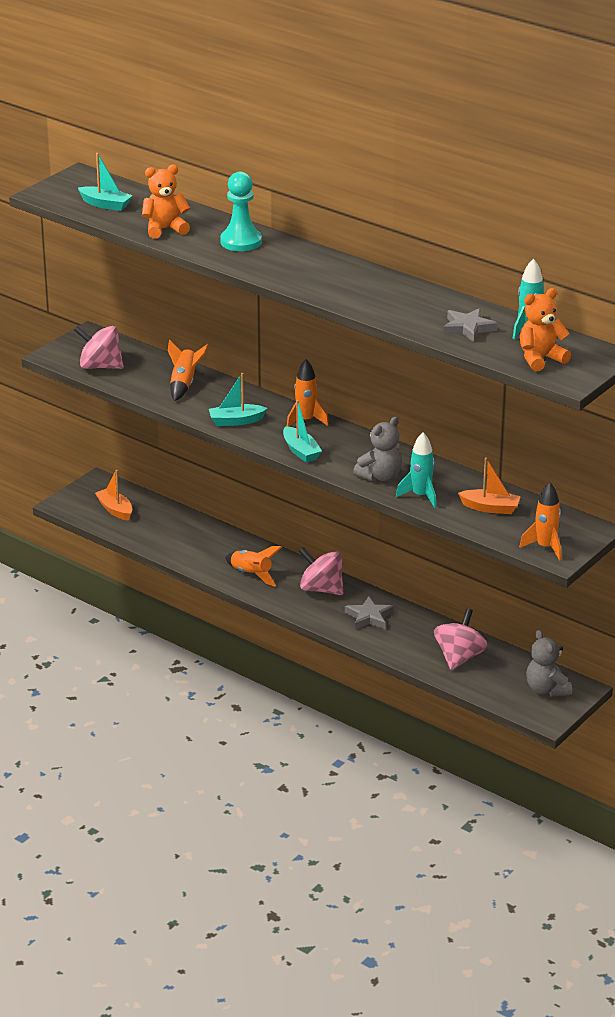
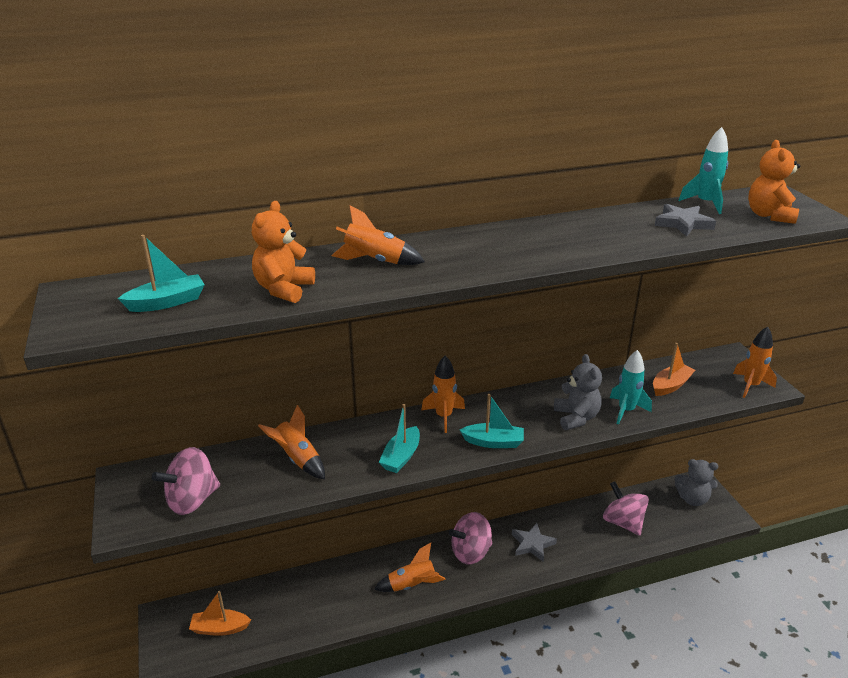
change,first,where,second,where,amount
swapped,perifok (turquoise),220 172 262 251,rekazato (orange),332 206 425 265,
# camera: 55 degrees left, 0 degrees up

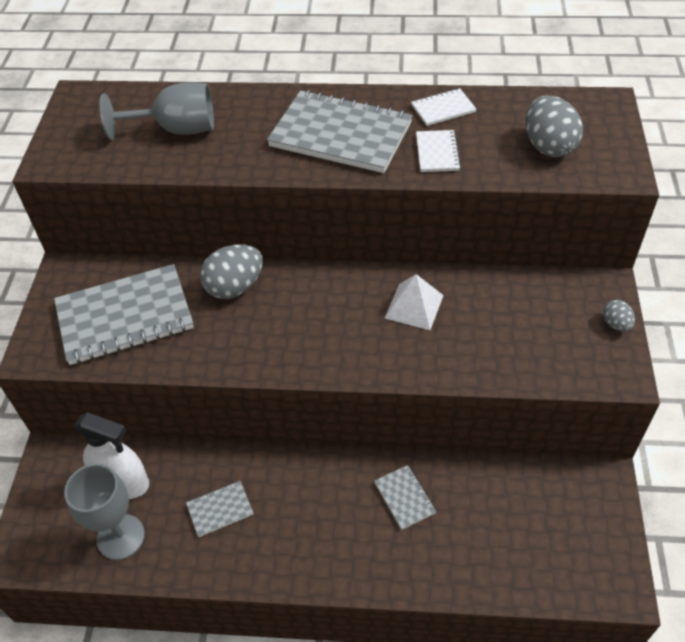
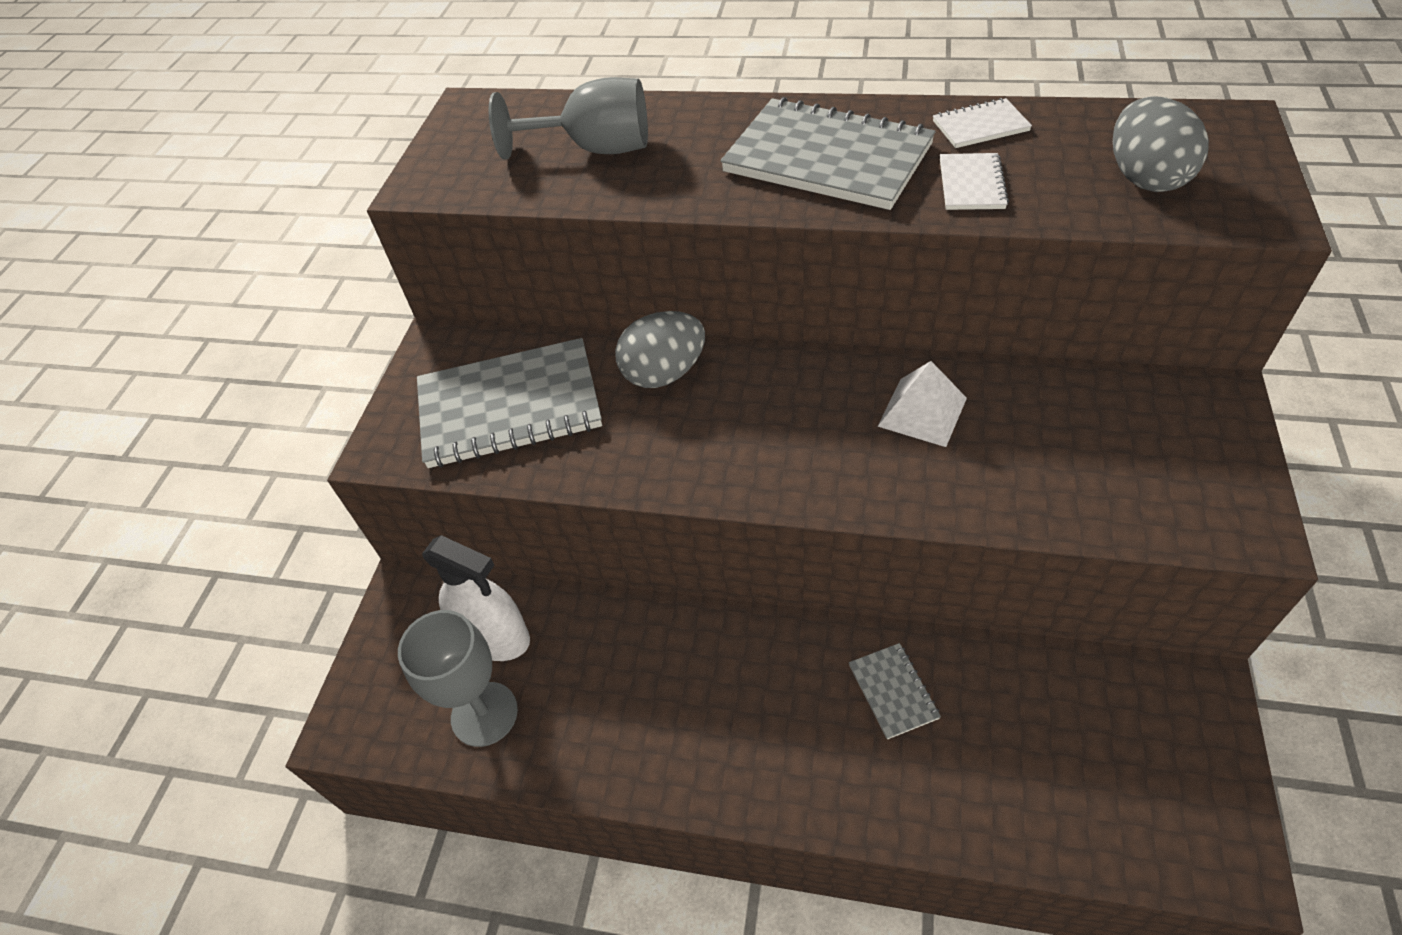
change,first,where,second,where,amount
gone,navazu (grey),603 300 635 331,,,
gone,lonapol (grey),186 481 253 537,,,
# camera: 10 degrees right, 0 degrees up

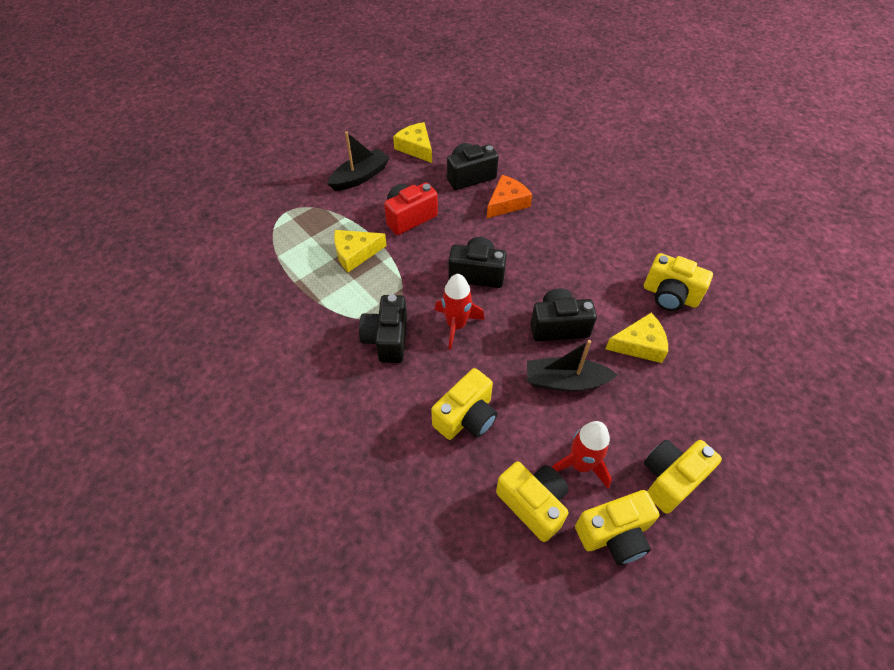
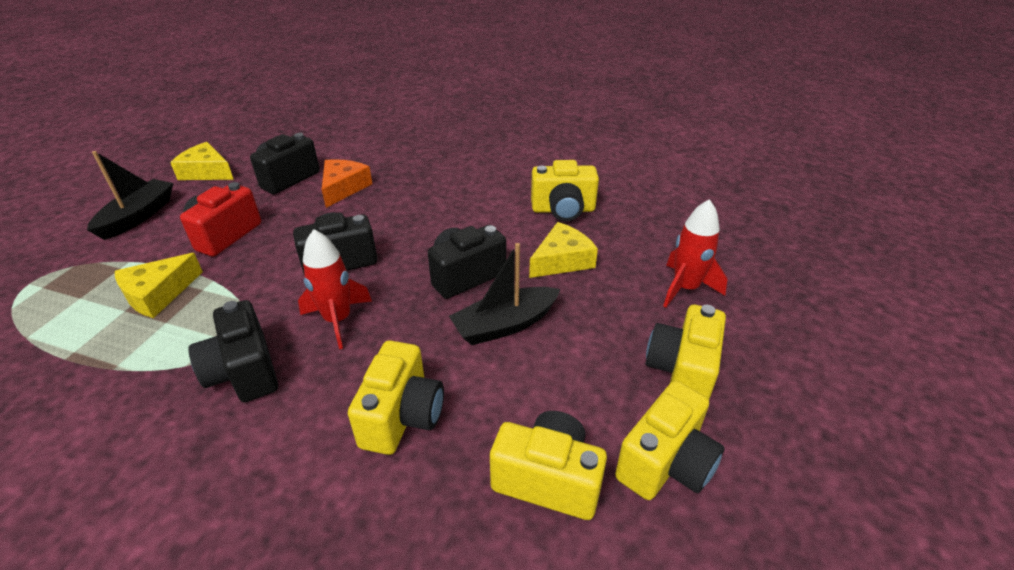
change,first,where,second,where,amount
shifted,rekazato (red),552 421 612 488,,663 199 727 308,
# camera: 30 degrees left, 15 degrees down

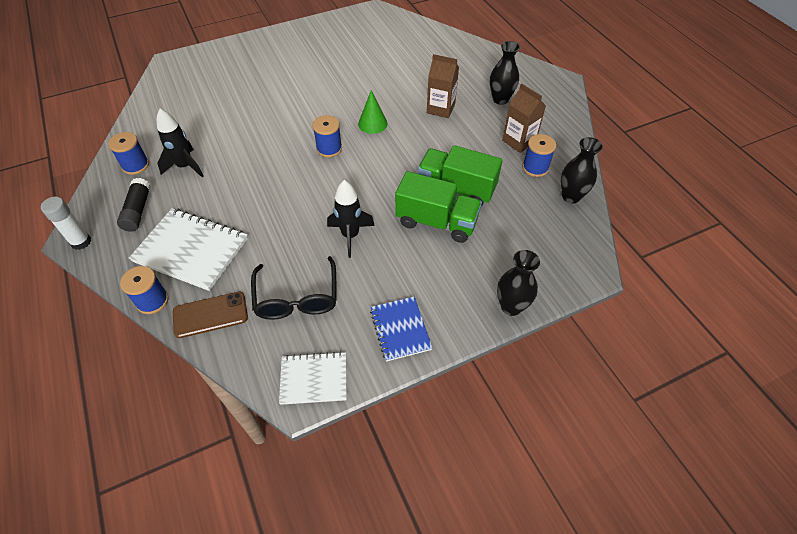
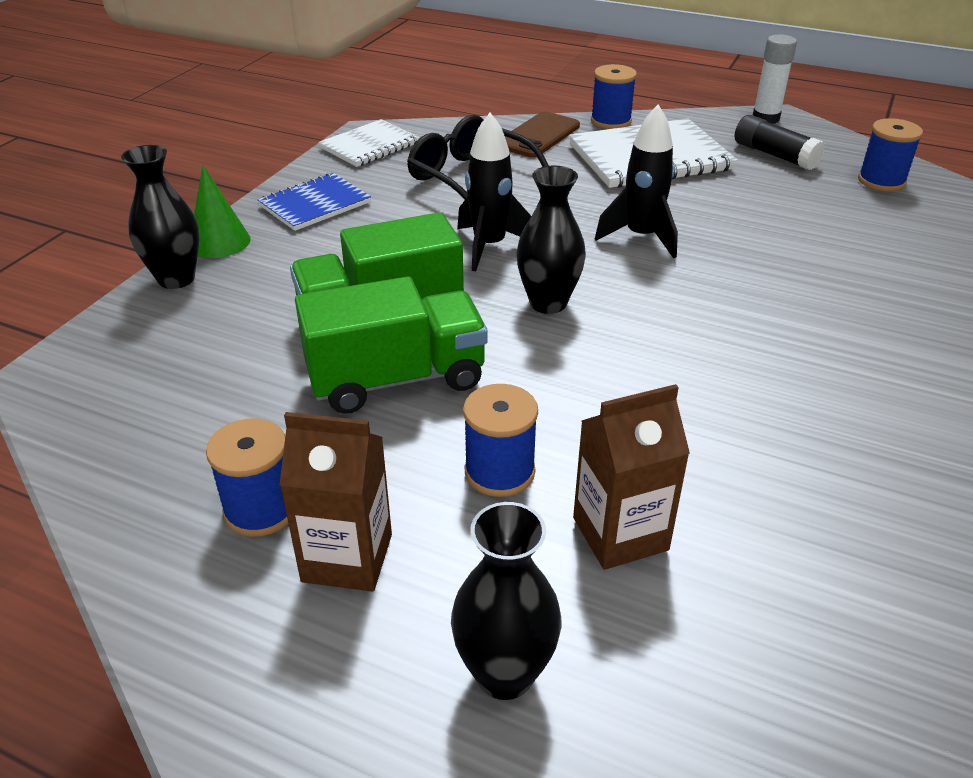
change,first,where,second,where,amount
shifted,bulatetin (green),358 90 387 134,,194 165 251 258,
shifted,rekazato (black),157 109 204 177,,595 105 678 258,
shifted,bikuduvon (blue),313 115 342 158,,463 384 538 497,
shifted,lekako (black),561 137 602 204,,516 165 586 314,
rotated,lonapol (blue),370 297 432 361,,258 173 371 231,75 degrees counterclockwise
# camera: 140 degrees right, 15 degrees down

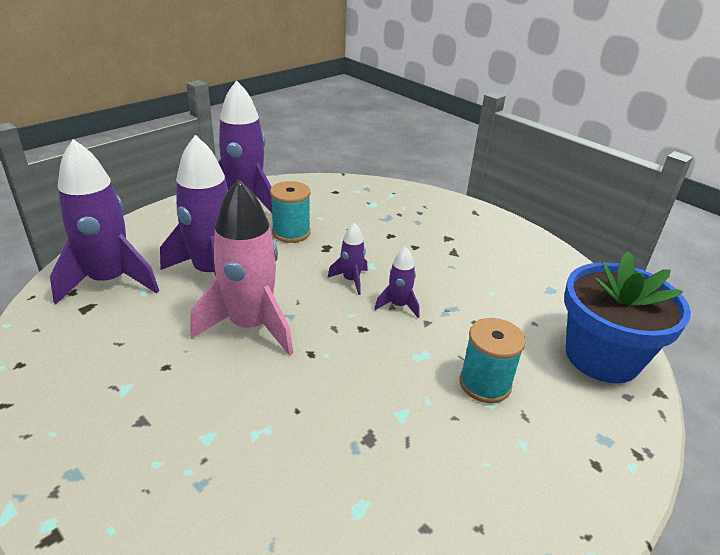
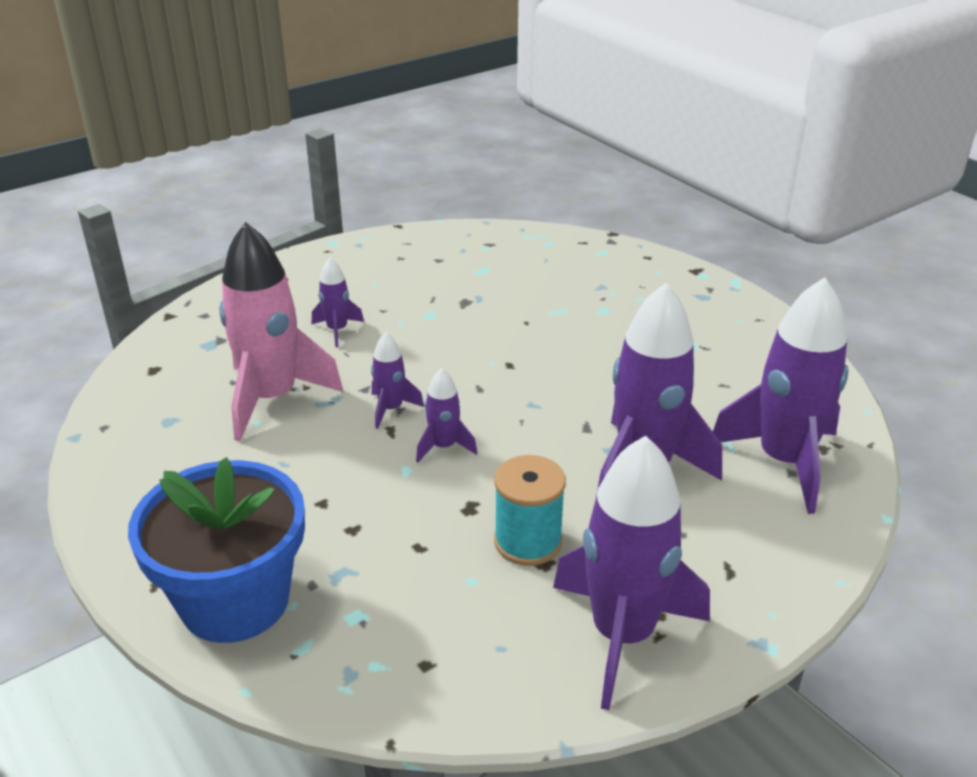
change,first,where,second,where,amount
shifted,rekazato (pink),190 179 293 356,,219 222 343 441,
shifted,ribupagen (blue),564 251 691 383,,128 457 305 643,
swapped,bikuduvon (turquoise),459 318 526 403,rekazato (purple),312 258 364 347,
# camera: 170 degrees left, 0 degrees up

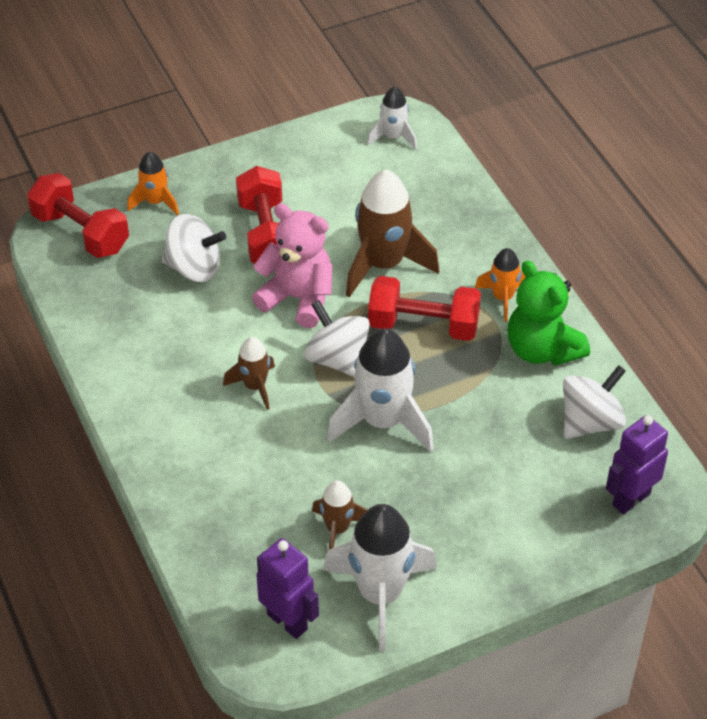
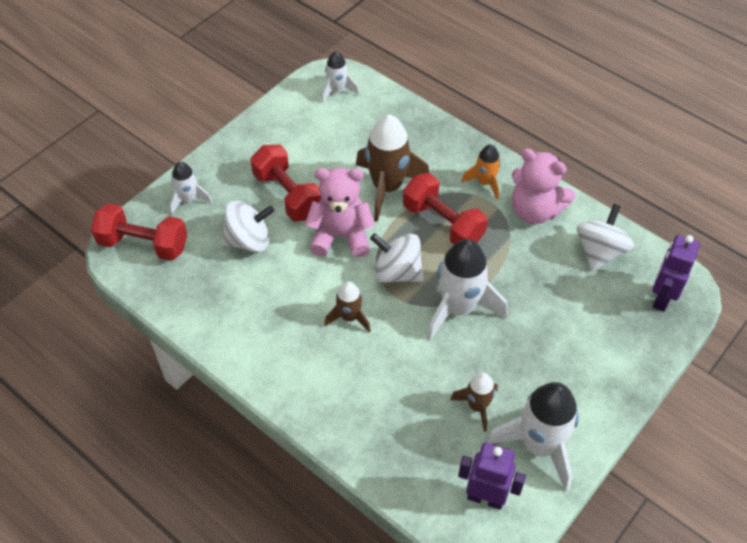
change,first,where,second,where,amount
repainted,rekazato (orange),127 152 179 215,rekazato (white),169 162 213 214,
repainted,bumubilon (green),507 260 590 366,bumubilon (pink),512 148 576 224,
rotated,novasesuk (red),368 276 481 341,,403 173 488 245,60 degrees clockwise
# camera: 25 degrees left, 5 degrees up

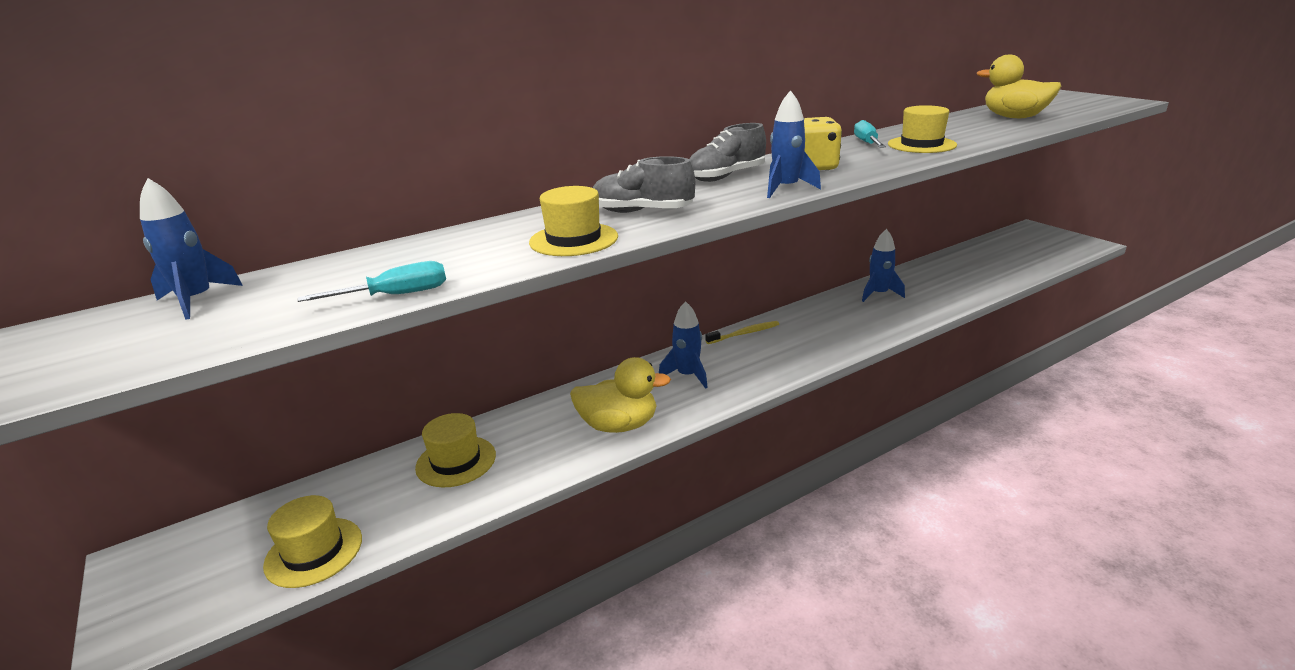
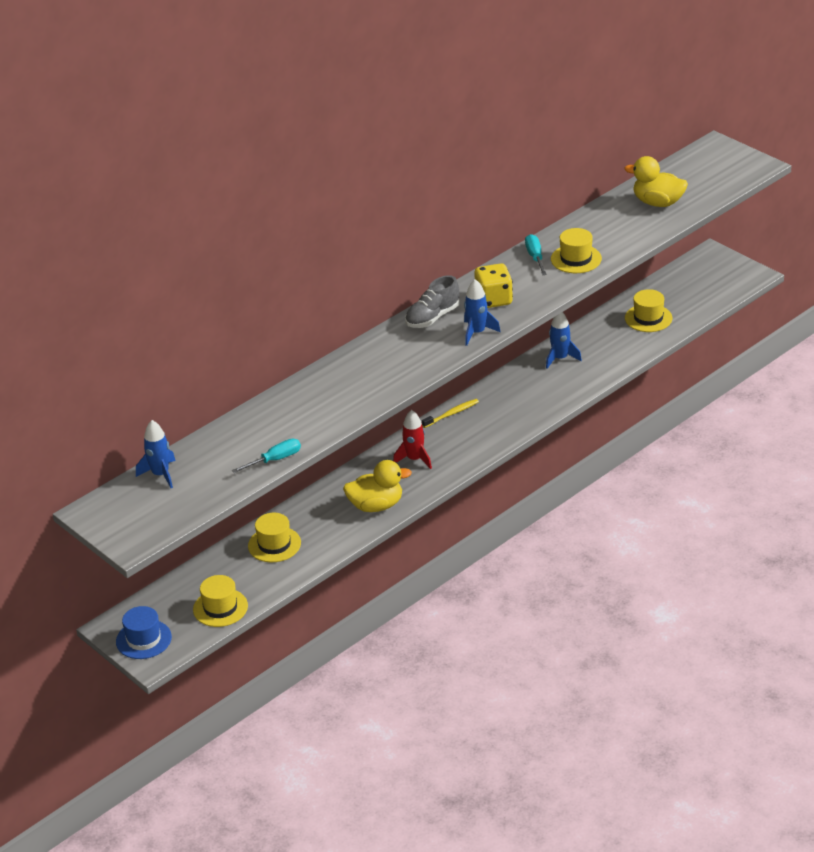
change,first,where,second,where,amount
gone,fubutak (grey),593 156 695 213,,,
shifted,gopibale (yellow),529 186 618 256,,625 289 672 332,
repainted,rekazato (blue),659 301 708 389,rekazato (red),393 410 432 469,
new,,,gopibale (blue),116 606 172 659,
# camera: 10 degrees left, 10 degrees up

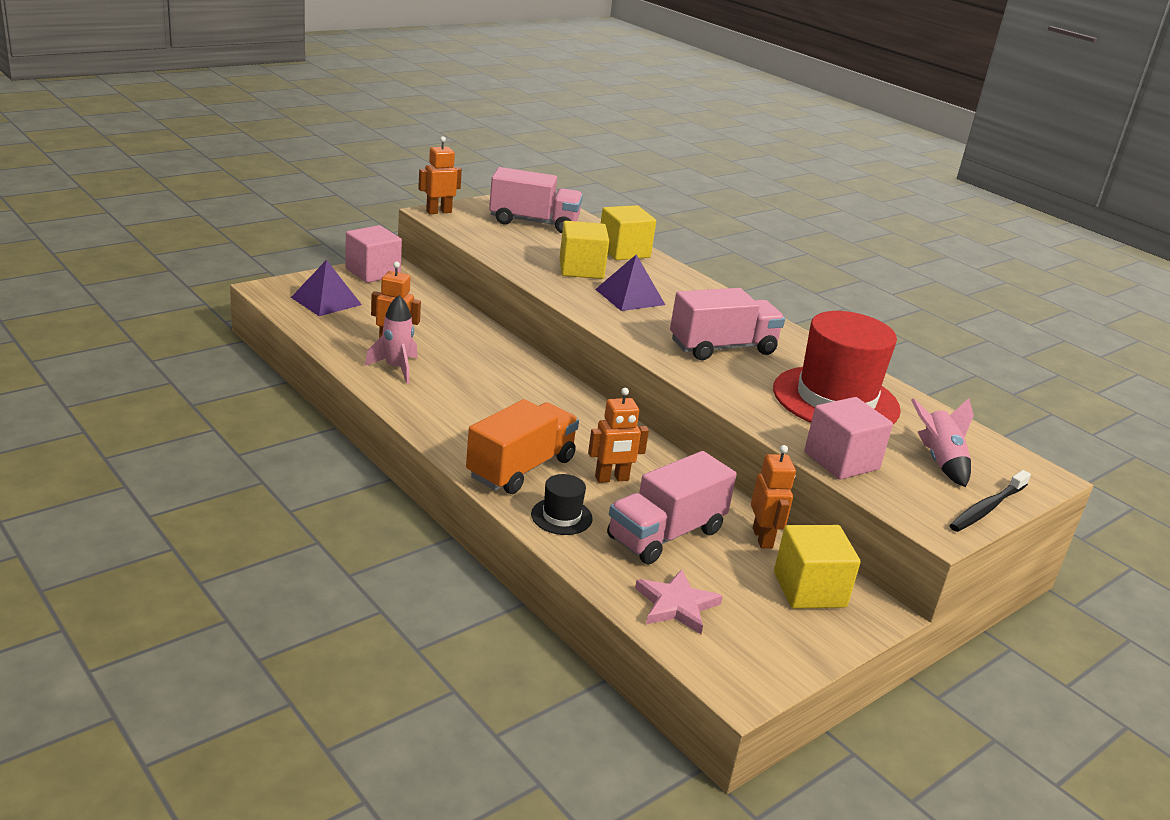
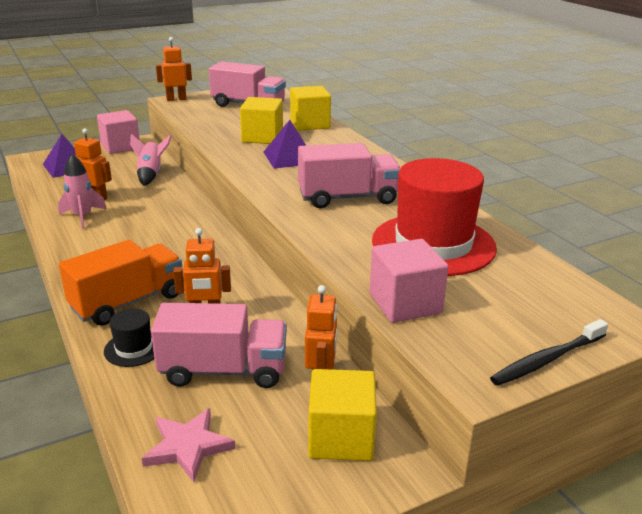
change,first,where,second,where,amount
shifted,rekazato (pink),911 398 974 487,,130 134 172 186,
rotated,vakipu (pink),607 451 737 564,,151 303 287 388,150 degrees counterclockwise
# camera: 15 degrees right, 0 degrees up

